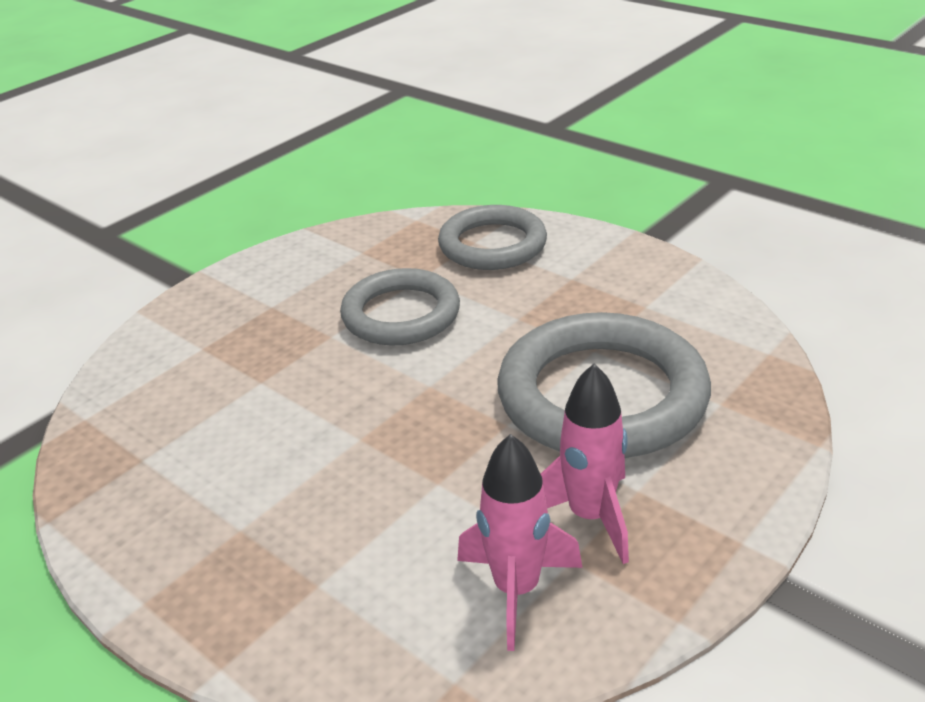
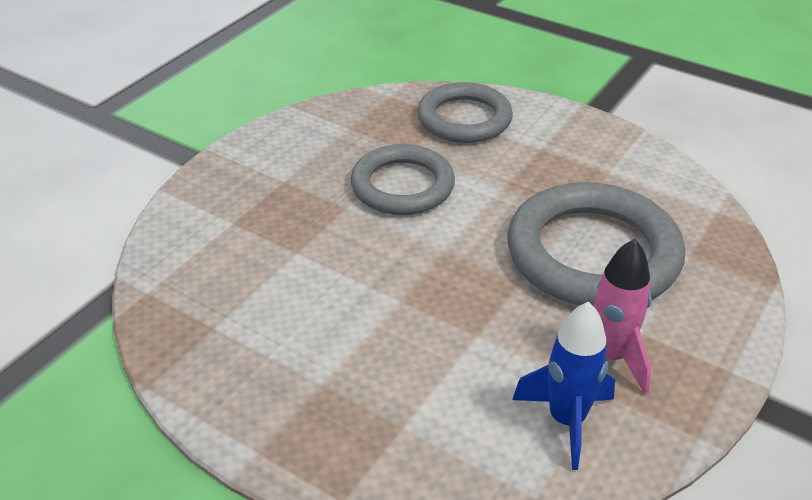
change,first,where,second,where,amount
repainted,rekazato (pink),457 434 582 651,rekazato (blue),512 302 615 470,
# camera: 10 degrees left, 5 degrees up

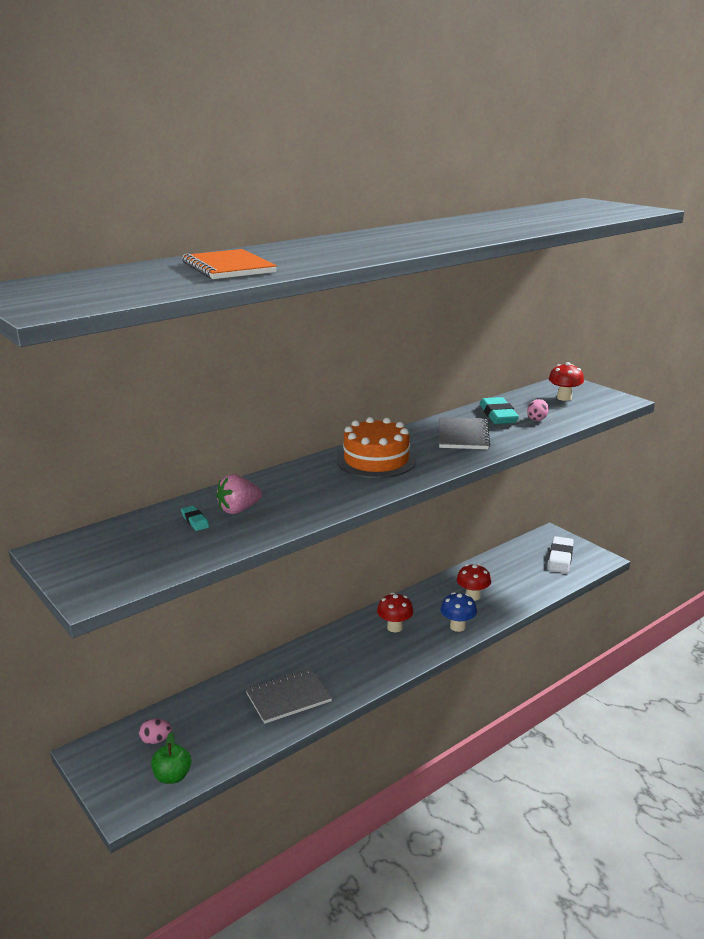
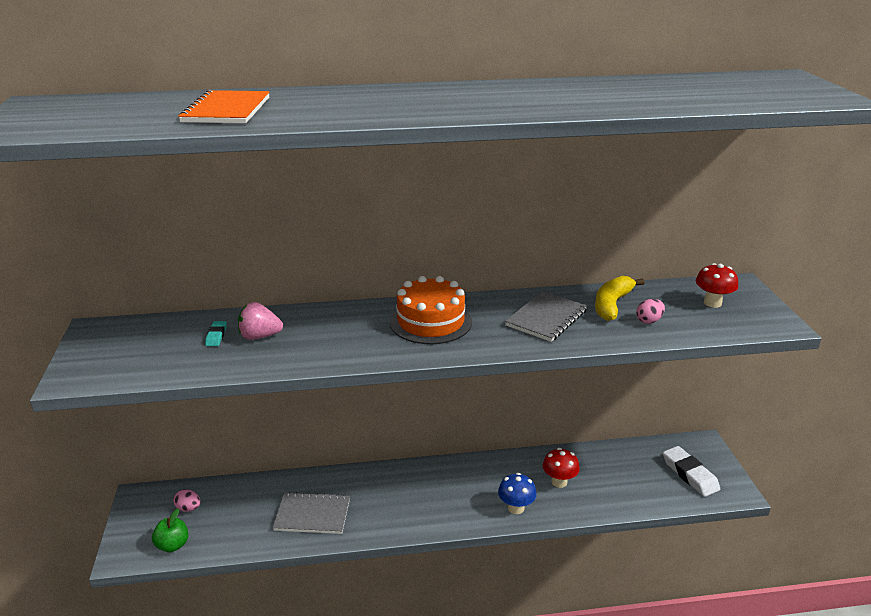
change,first,where,second,where,amount
swapped,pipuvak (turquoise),480 397 519 424,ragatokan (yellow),595 276 645 321,
rotated,pipuvak (white),548 536 574 573,,663 446 720 497,75 degrees counterclockwise
gone,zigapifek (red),377 593 413 632,,,
# camera: 30 degrees right, 5 degrees up

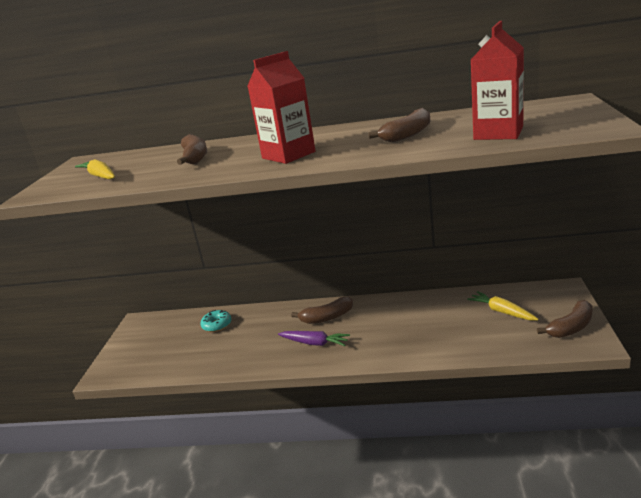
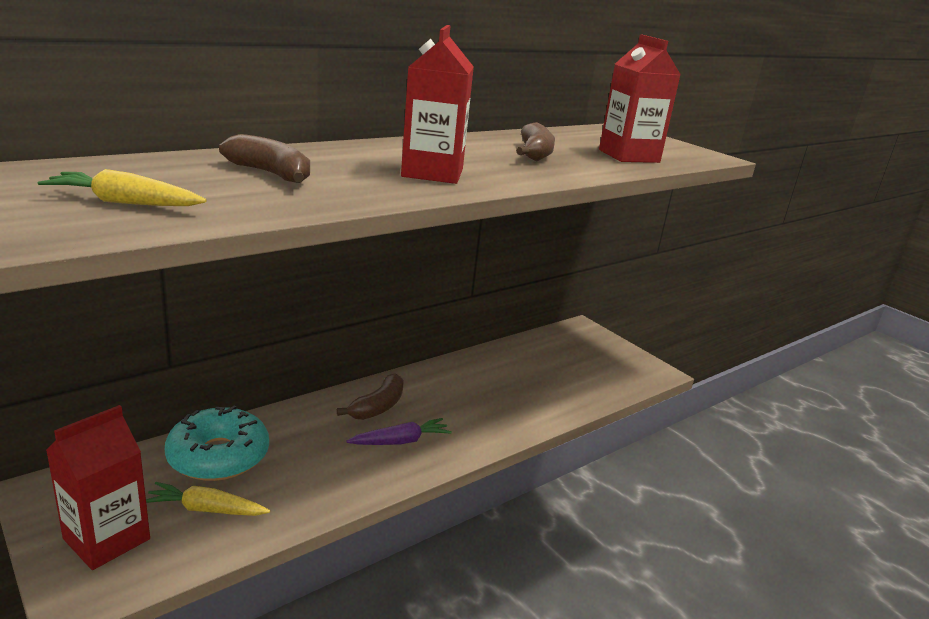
change,first,where,second,where,amount
shifted,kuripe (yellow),467 291 539 320,,146 482 270 516,
gone,ragatokan (brown),537 300 593 338,,,
scaled,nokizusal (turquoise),200 310 231 332,,165 405 269 481,x1.92
new,,,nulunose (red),46 405 150 570,
# camera: 50 degrees left, 0 degrees up

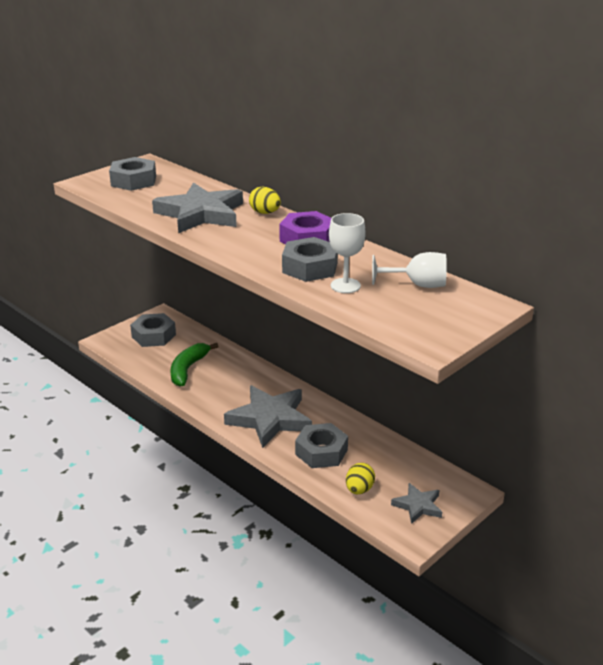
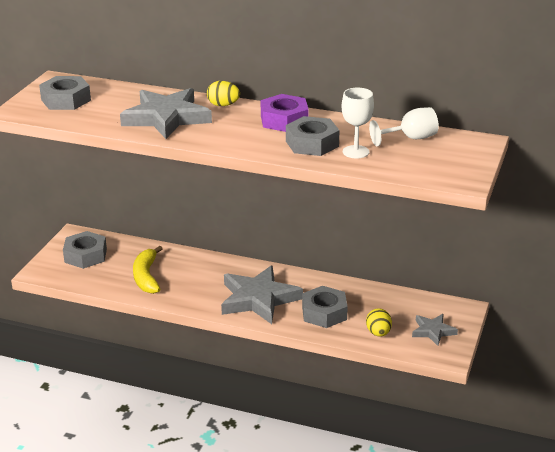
change,first,where,second,where,amount
repainted,ragatokan (green),170 343 219 387,ragatokan (yellow),133 246 163 294,
# camera: 25 degrees left, 0 degrees up

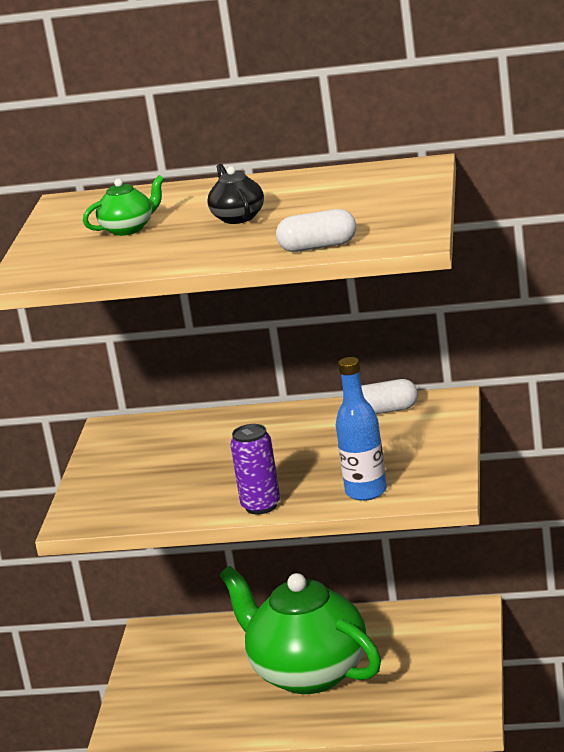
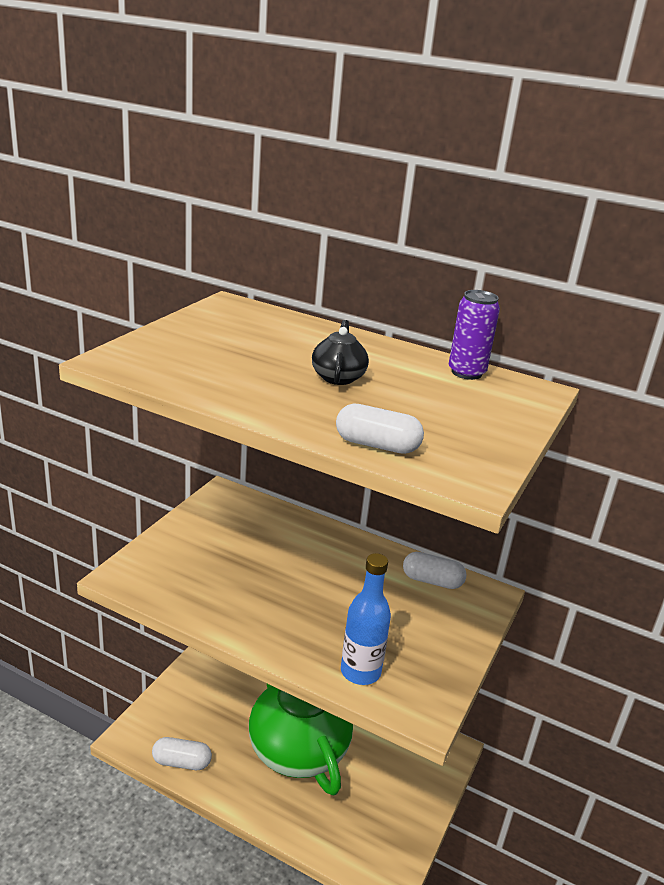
change,first,where,second,where,amount
gone,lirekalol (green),83 175 164 236,,,
shifted,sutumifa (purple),230 424 280 514,,449 290 500 380,
new,,,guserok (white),152 737 212 770,
# camera: 15 degrees right, 5 degrees up

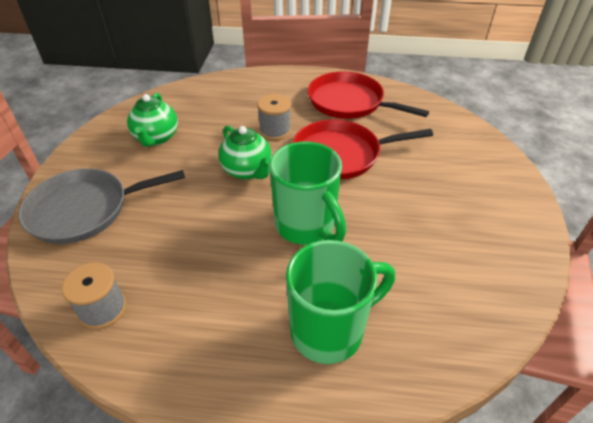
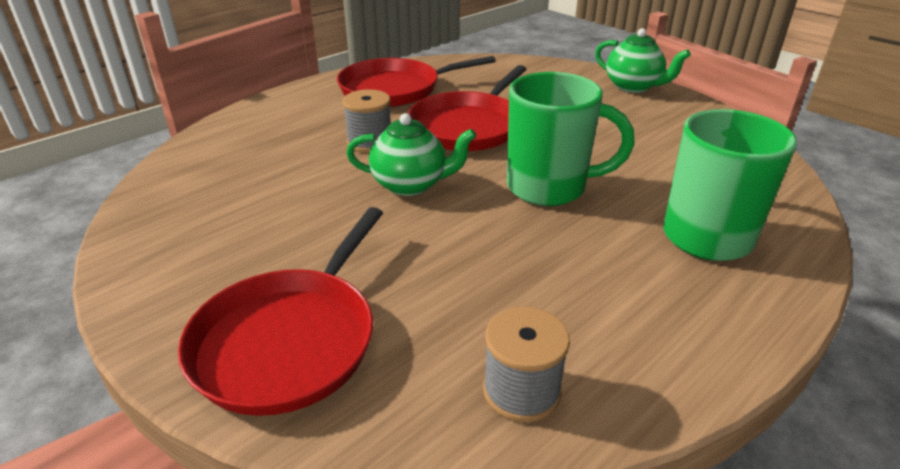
change,first,where,second,where,amount
shifted,lirekalol (green),127 93 178 147,,595 28 691 93,
repainted,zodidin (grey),19 168 185 244,zodidin (red),178 207 383 416,
# camera: 50 degrees left, 10 degrees down

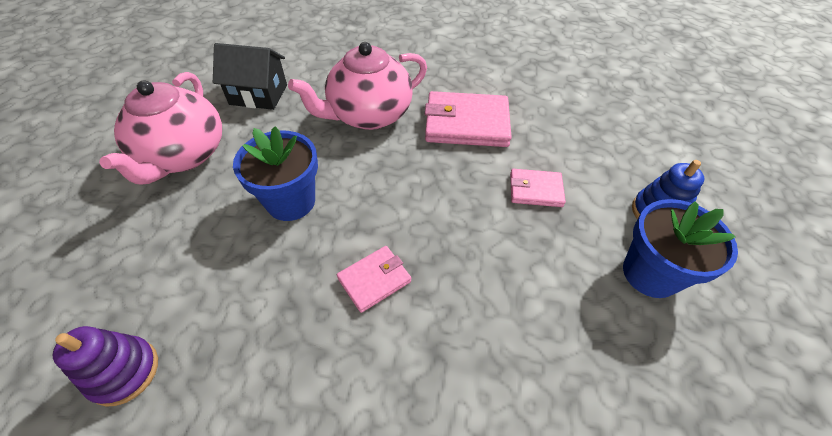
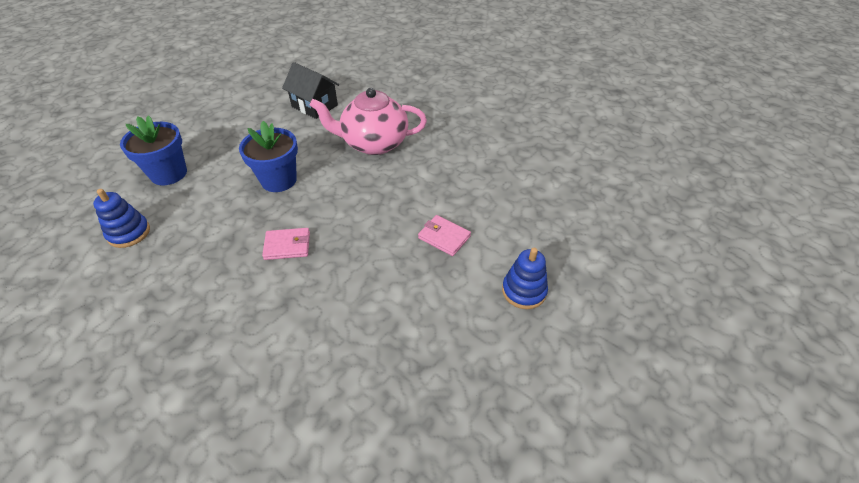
change,first,where,second,where,amount
gone,lirekalol (pink),99 72 222 185,,,
gone,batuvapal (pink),425 91 512 147,,,
shifted,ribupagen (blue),623 199 738 298,,120 115 187 185,
repainted,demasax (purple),53 326 158 407,demasax (blue),93 189 150 248,
# camera: 30 degrees right, 5 degrees down

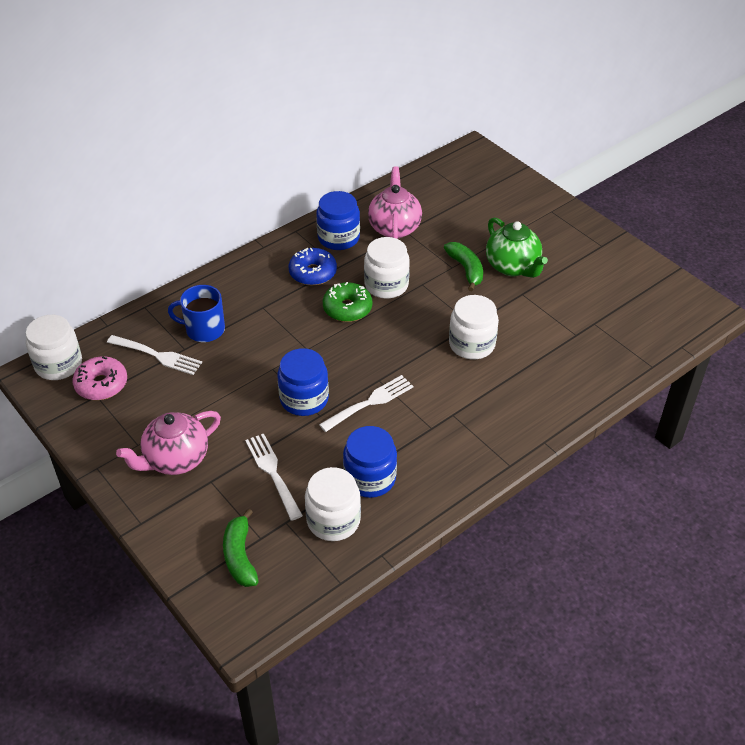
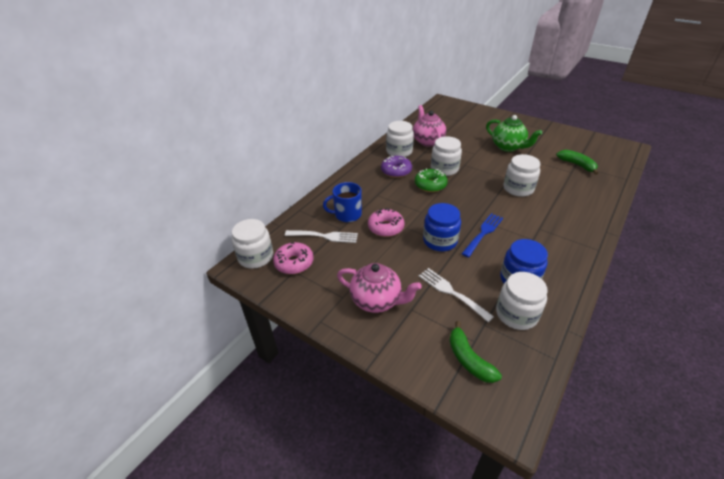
change,first,where,second,where,amount
repainted,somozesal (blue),316 191 360 250,somozesal (white),386 121 414 157,
shifted,ragatokan (green),444 242 483 291,,556 150 598 175,
repainted,nokizusal (blue),289 248 337 285,nokizusal (purple),381 156 412 178,
repainted,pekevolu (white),319 375 413 432,pekevolu (blue),462 213 503 257,
rotated,lirekalol (pink),116 411 221 475,,337 263 422 313,105 degrees counterclockwise
new,,,nokizusal (pink),368 208 405 237,
# camera: 15 degrees left, 5 degrees down

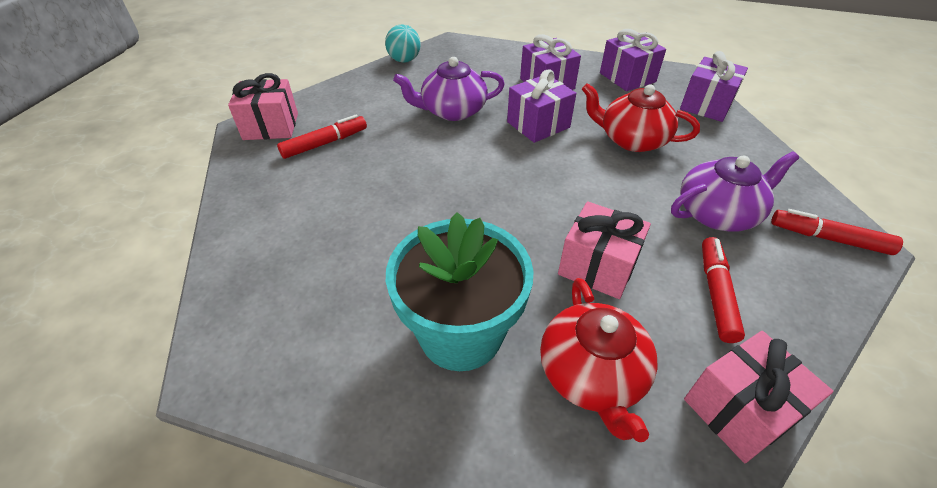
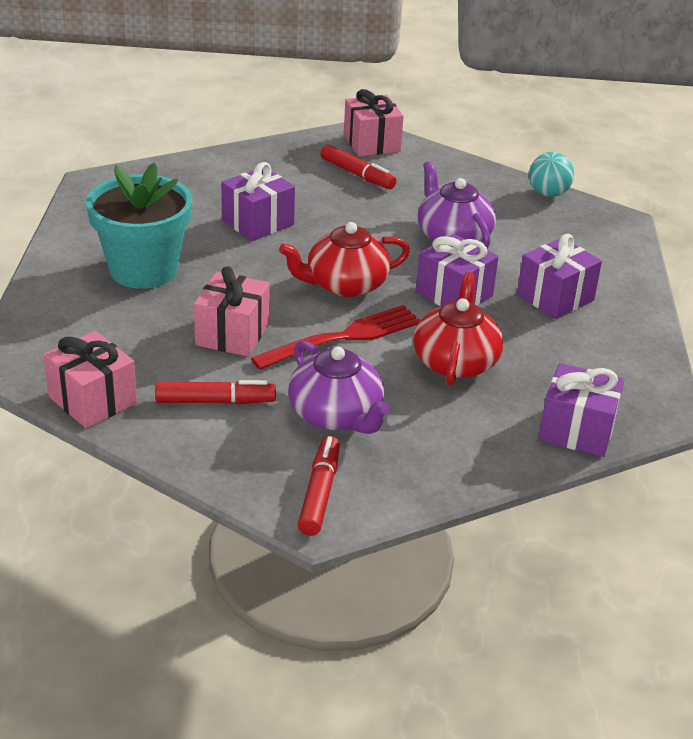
change,first,where,second,where,amount
shifted,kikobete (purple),600 29 666 91,,221 162 295 241,
shifted,lirekalol (red),540 278 658 442,,279 222 410 297,
new,,,pekevolu (red),251 305 420 370,
# camera: 75 degrees right, 10 degrees down

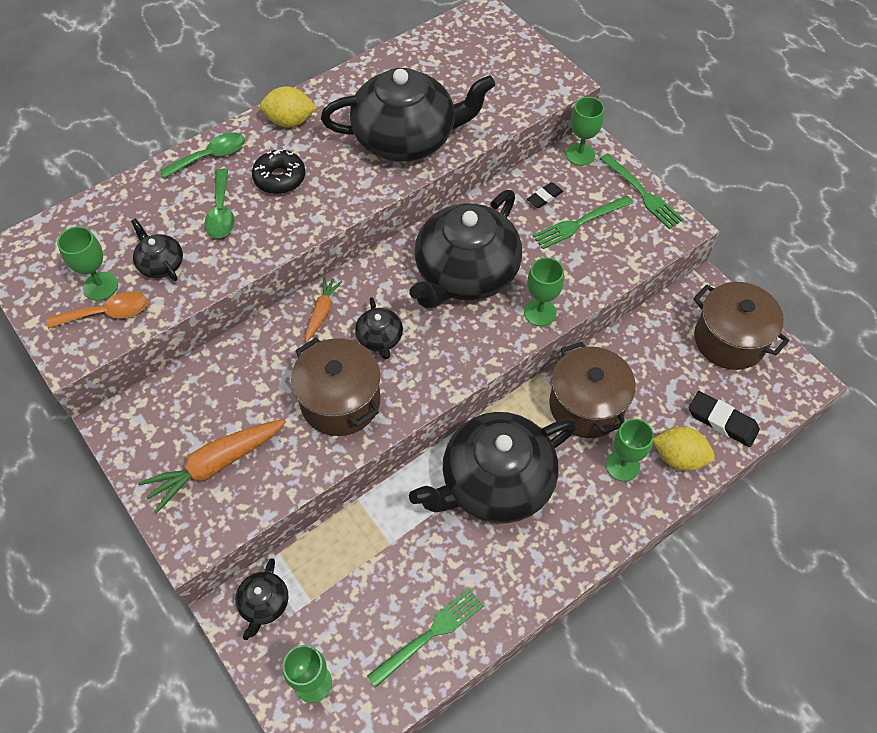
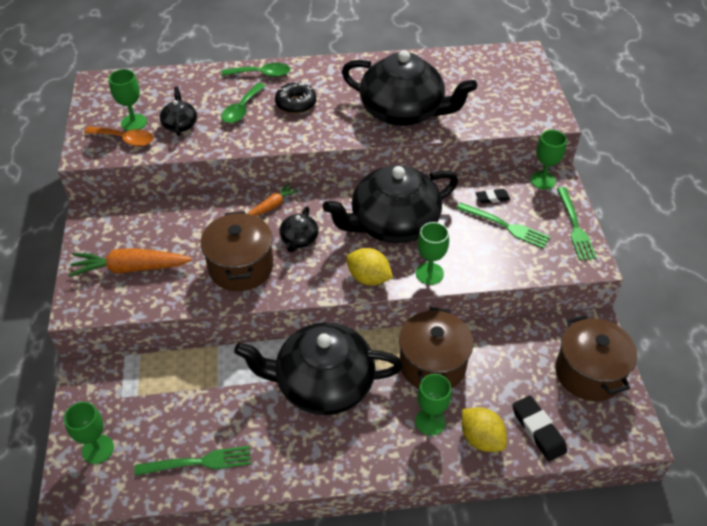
change,first,where,second,where,amount
shifted,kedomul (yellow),260 86 317 127,,346 248 393 286,
rotated,pekevolu (green),532 195 633 249,,456 202 550 249,150 degrees counterclockwise
gone,lirekalol (black),235 558 289 640,,,
# camera: 30 degrees right, 10 degrees down

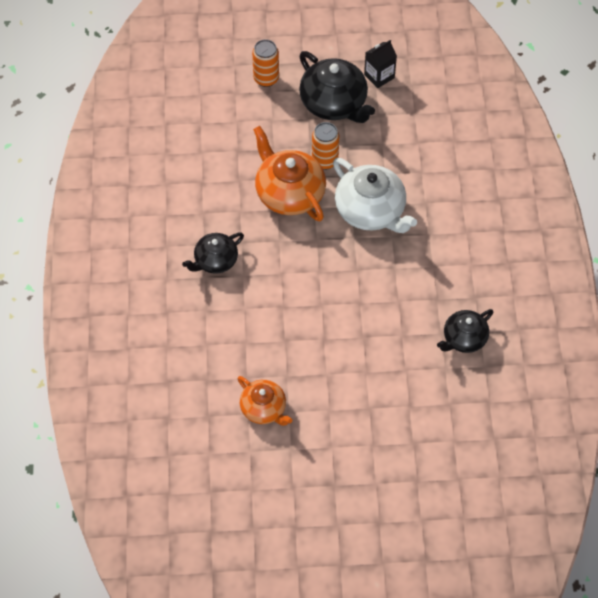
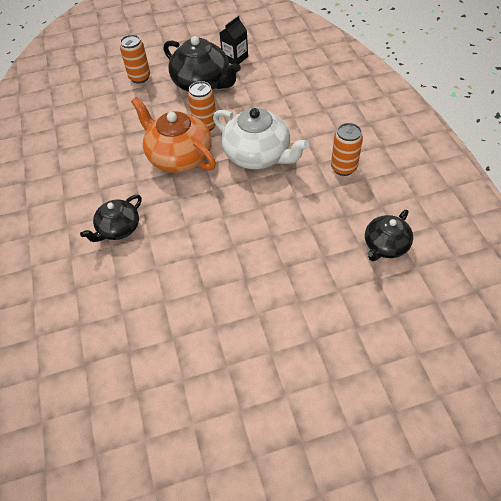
change,first,where,second,where,amount
gone,lirekalol (orange),238 376 292 426,,,
new,,,sutumifa (orange),331 123 363 176,
# camera: 10 degrees left, 5 degrees down

